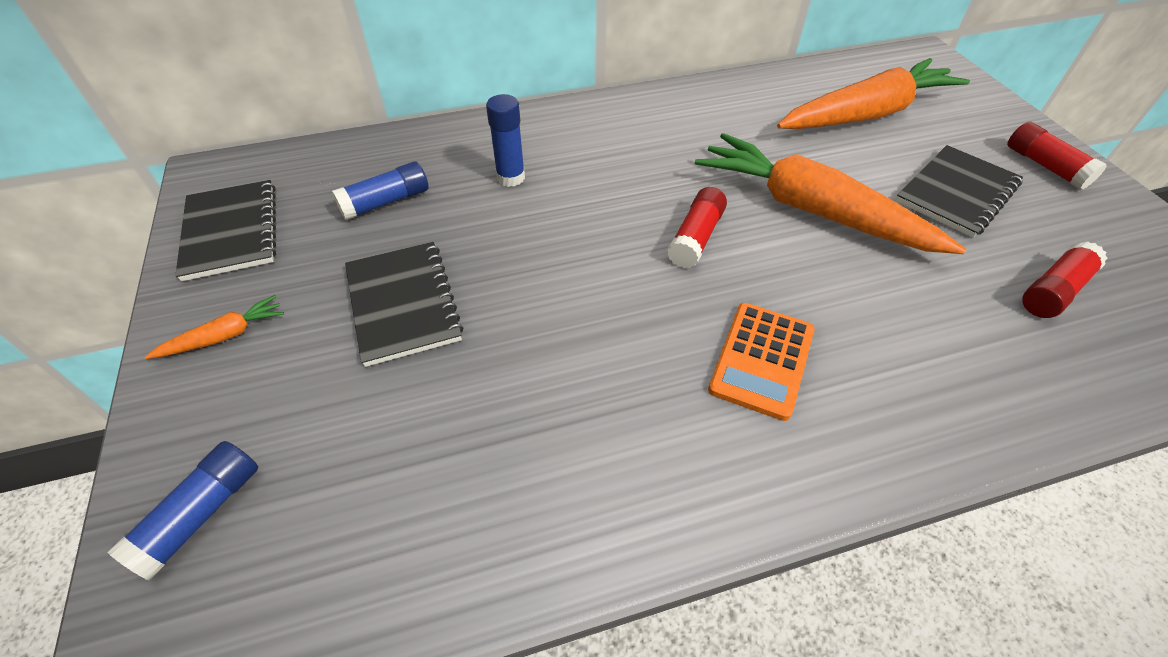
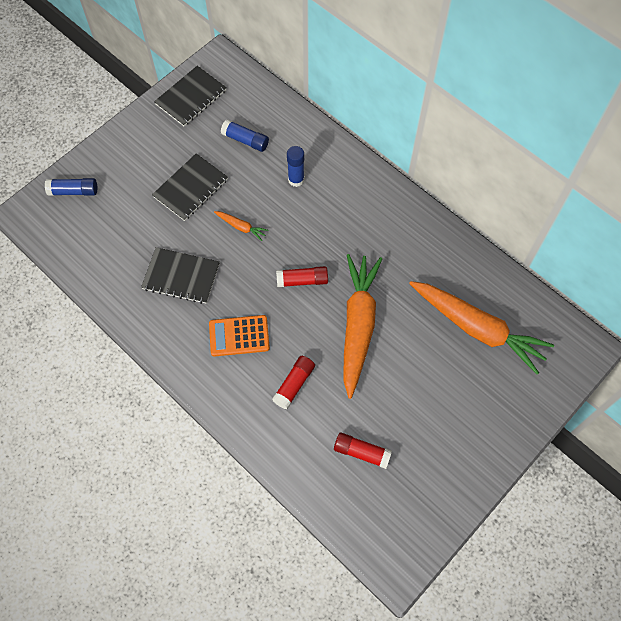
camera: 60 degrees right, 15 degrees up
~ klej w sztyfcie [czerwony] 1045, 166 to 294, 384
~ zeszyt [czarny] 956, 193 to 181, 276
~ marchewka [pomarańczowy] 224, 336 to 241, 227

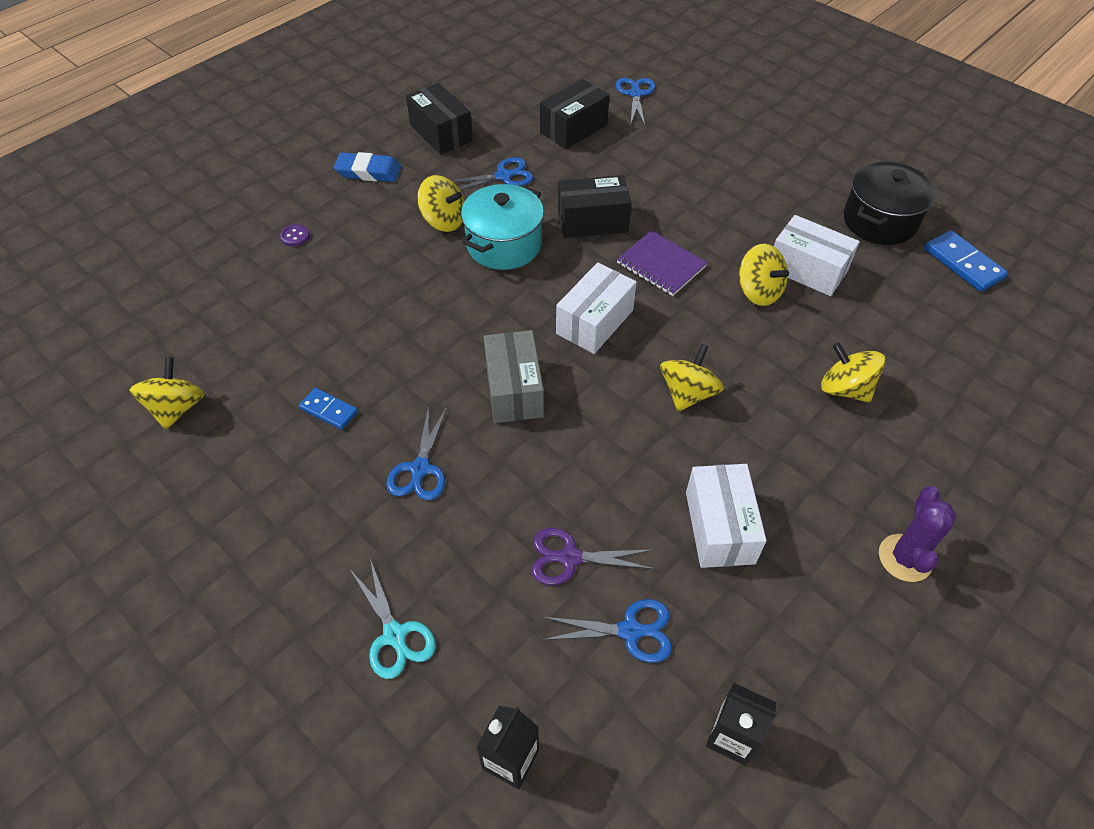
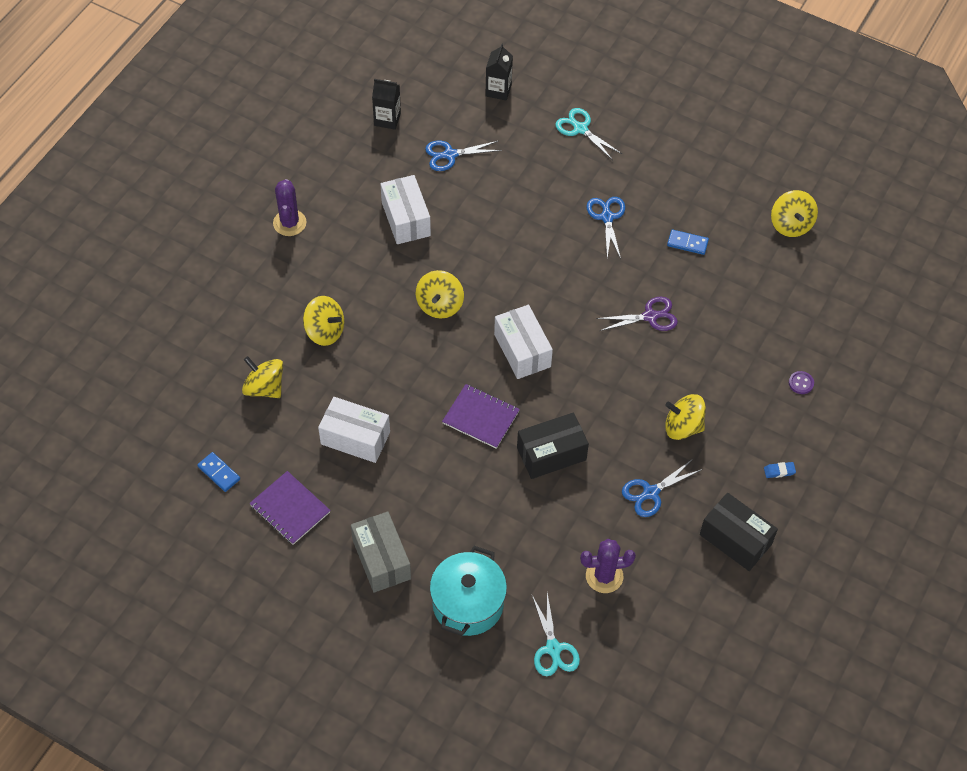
camera: 165 degrees right, 5 degrees up
~ nożyczki [niebieski] 635, 94 to nożyczki [turkusowy] 553, 648
~ pudełko [czarny] 574, 128 to kaktus [fioletowy] 604, 576
~ gumka do mazania [niebieski] 368, 172 = 779, 471 x0.49
~ garnek [czarny] 879, 221 to zeszyt [fioletowy] 290, 509
~ garnek [turkusowy] 504, 245 to 468, 603
~ kostka domina [niebieski] 963, 264 = 219, 473 x0.64
~ bączek [żółty] 758, 292 to 264, 387
~ pudełko [biały] 595, 322 = 522, 350 45 degrees counterclockwise
~ pudełko [szary] 514, 390 to 381, 559
~ nożyczki [fioletowy] 570, 558 to 650, 316

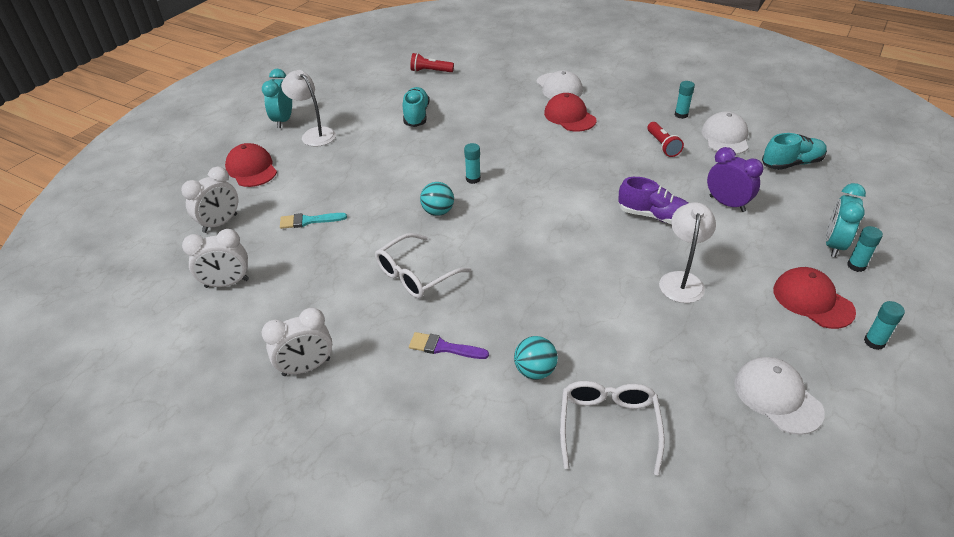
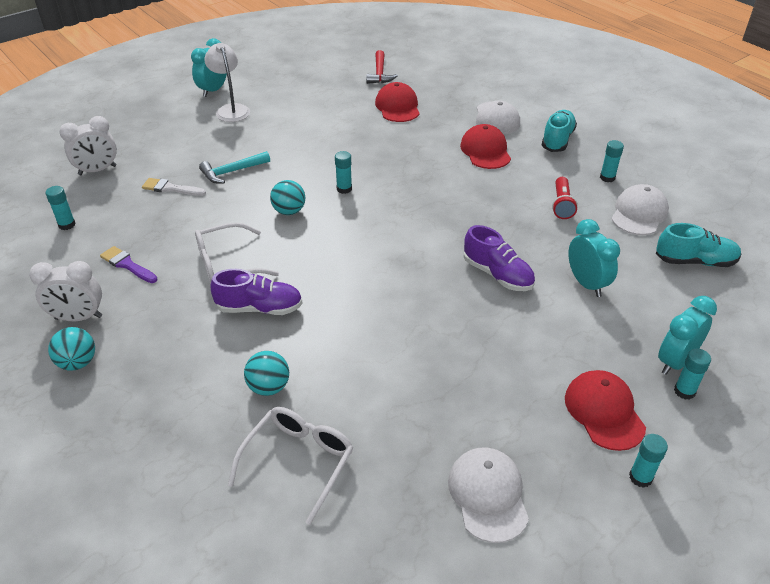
camera: 20 degrees right, 0 degrees up
~ latarka [czerwony] 430, 71 to młotek [czerwony] 379, 73
~ but [turkusowy] 416, 115 to 557, 140
~ czapka [czerwony] 251, 169 to 397, 107
~ budzik [fioletowy] 727, 204 to budzik [turkusowy] 586, 284
- lampka [biały] 681, 280
~ pędzel [turkusowy] 309, 221 to pędzel [biały] 170, 188
~ budzik [biały] 227, 283 to klej w sztyfcie [turkusowy] 67, 225
~ pędzel [fioletowy] 444, 347 to 127, 265
+ młotek [turkusowy] 232, 172
+ but [fioletowy] 259, 308
+ piłka [turkusowy] 78, 363

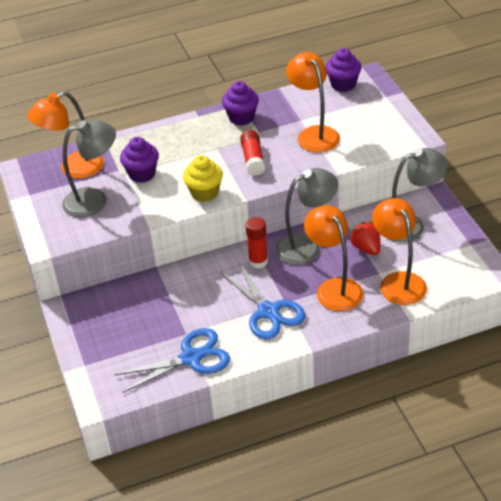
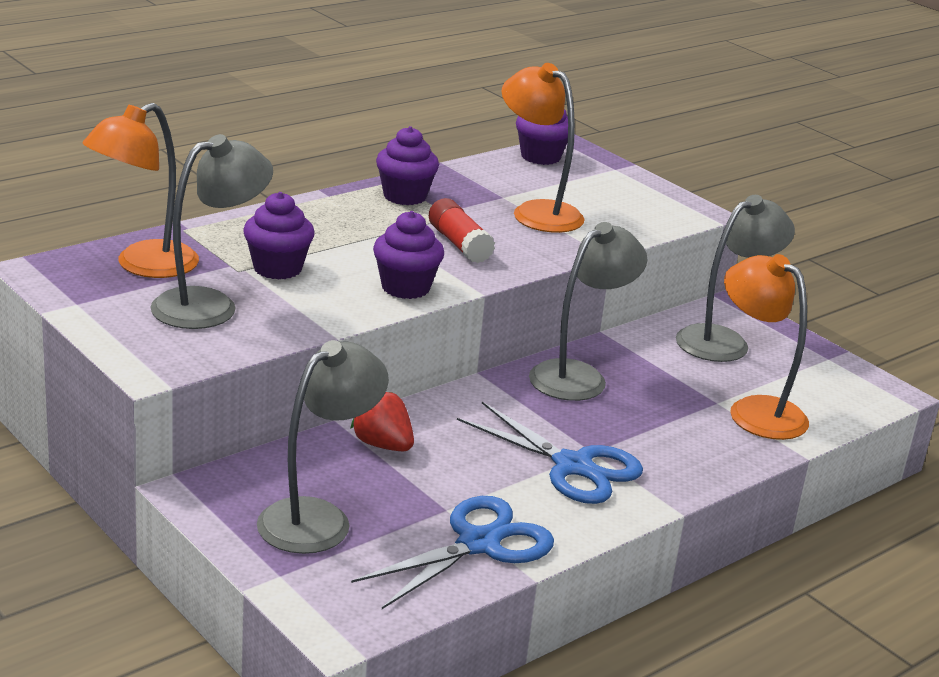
camera: 25 degrees left, 15 degrees down
~ muffinka [żółty] 204, 193 to muffinka [fioletowy] 405, 288
- lampka [pomarańczowy] 334, 288
- klej w sztyfcie [czerwony] 258, 261
~ truskawka [czerwony] 366, 248 to 383, 445
+ lampka [szary] 318, 518

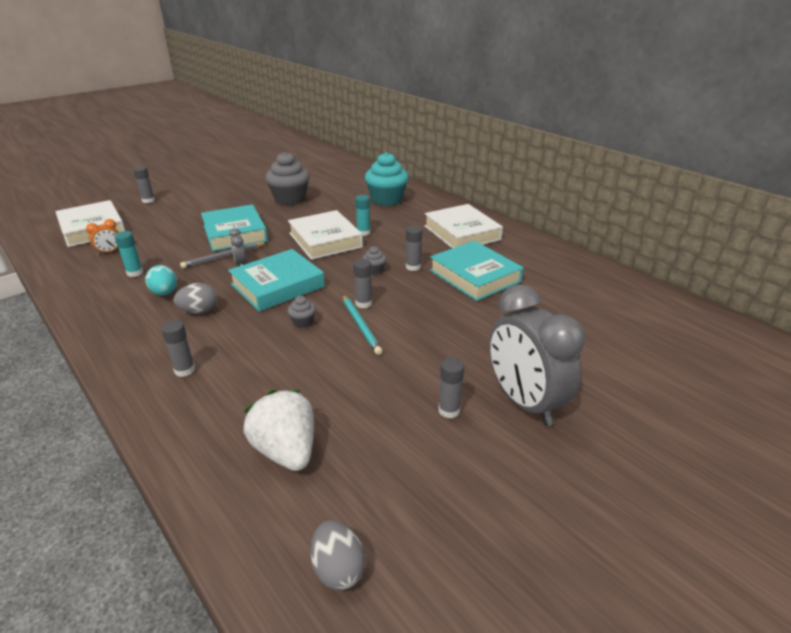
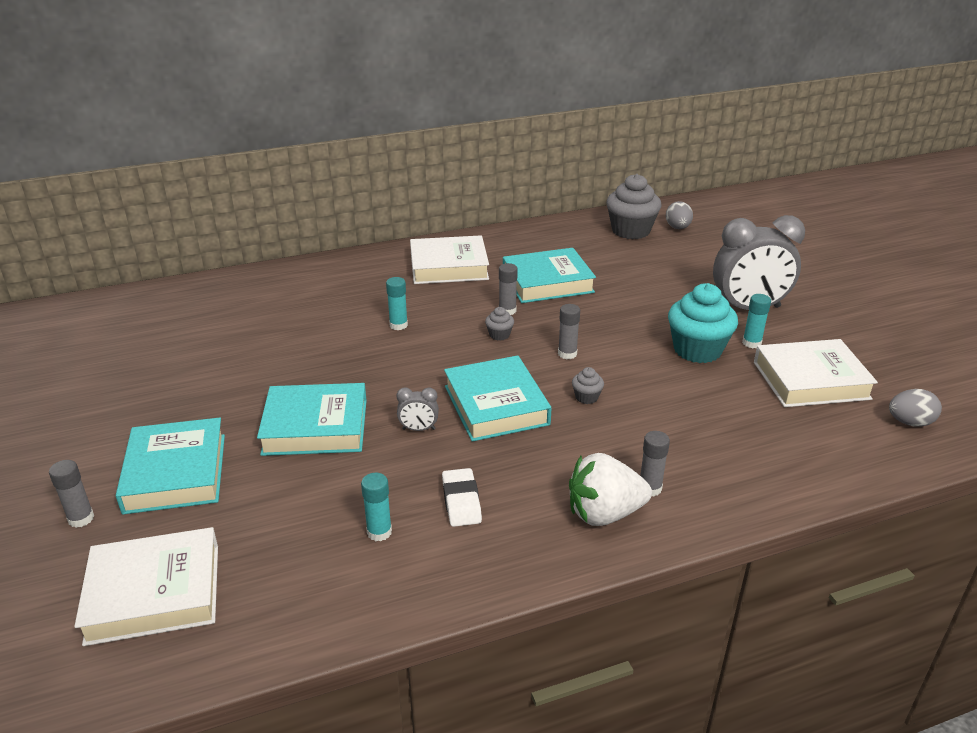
camera: 70 degrees left, 0 degrees up
~ muffinka [szary] 290, 199 to 631, 231
~ muffinka [turkusowy] 386, 200 to 697, 350
~ książka [biały] 325, 240 to 810, 380
- budzik [pomarańczowy] 109, 252
- ołówek [szary] 224, 257
~ jajko [turkusowy] 165, 293 to gumka do mazania [biały] 461, 501
~ jajko [szary] 199, 311 to 677, 228
- ołówek [turkusowy] 361, 325
~ klej w sztyfcie [szary] 449, 410 to klej w sztyfcie [turkusowy] 751, 343
~ truskawka [biały] 286, 450 to 604, 513
+ książka [turkusowy] 175, 473

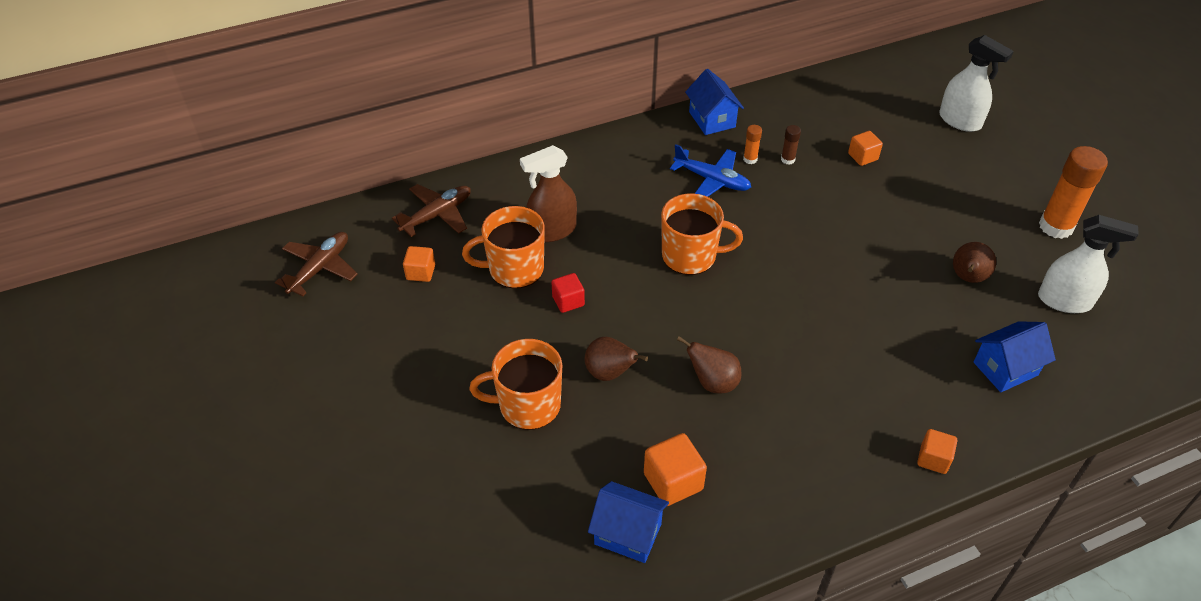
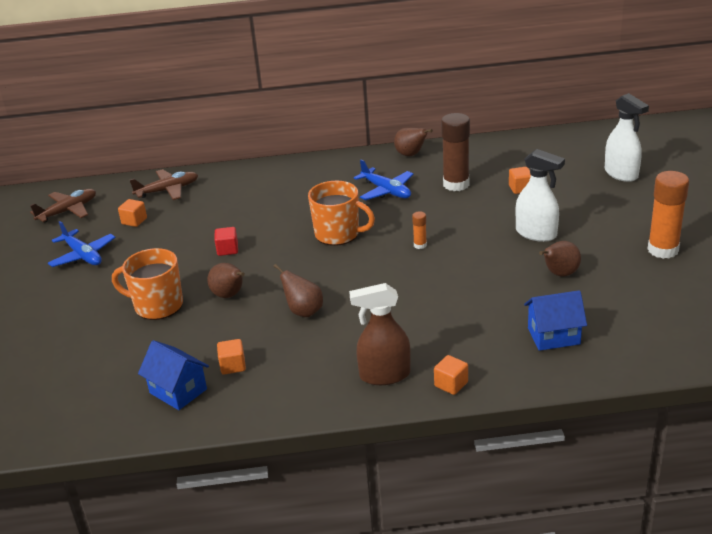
camera: 20 degrees right, 15 degrees down
~ domek [niebieski] 712, 119 to gruszka [brązowy] 411, 155
~ klej w sztyfcie [pomarańczowy] 750, 159 to 420, 245
~ klej w sztyfcie [brązowy] 787, 159 = 456, 184 x2.21
~ spryskiwacz [brązowy] 552, 231 to 384, 375
- kubek [pomarańczowy] 514, 269
~ spryskiwacz [biały] 1064, 301 to 536, 234
~ sześcian [pomarańczowy] 673, 481 = 233, 366 x0.65
+ samolot [niebieski] 83, 256

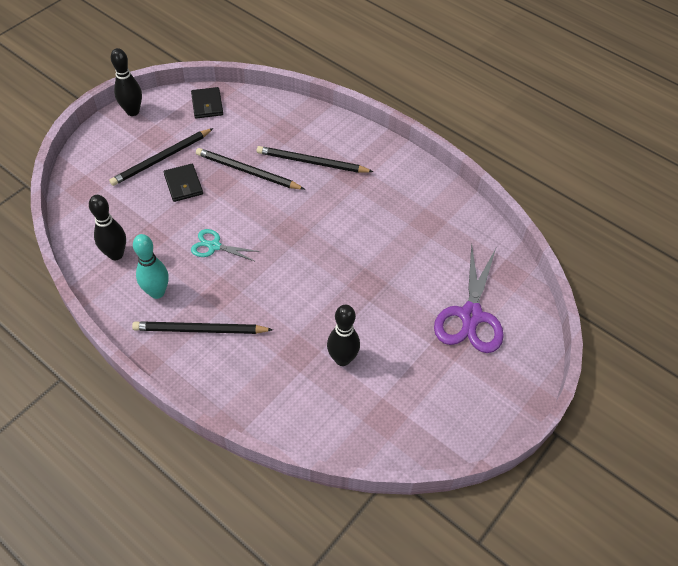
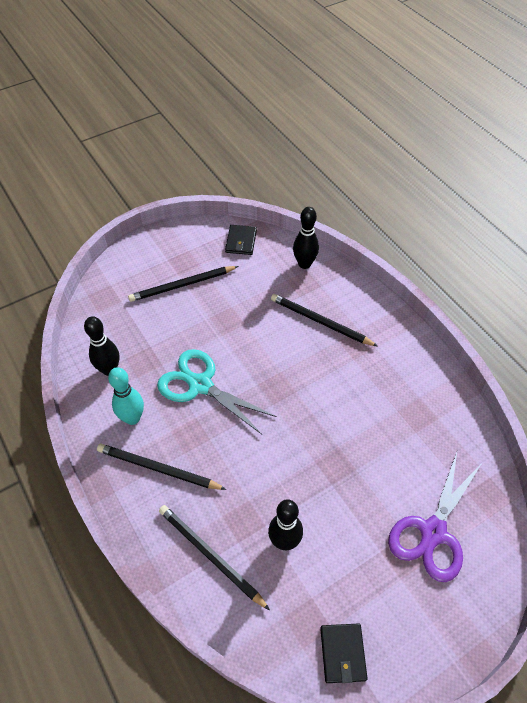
camera: 20 degrees right, 0 degrees up
~ kręgiel [czarny] 133, 111 to 304, 264
~ ołówek [czarny] 247, 171 to 210, 555
~ portfel [czarny] 183, 184 to 343, 653
~ nożyczki [turkusowy] 214, 246 = 200, 385 x1.86

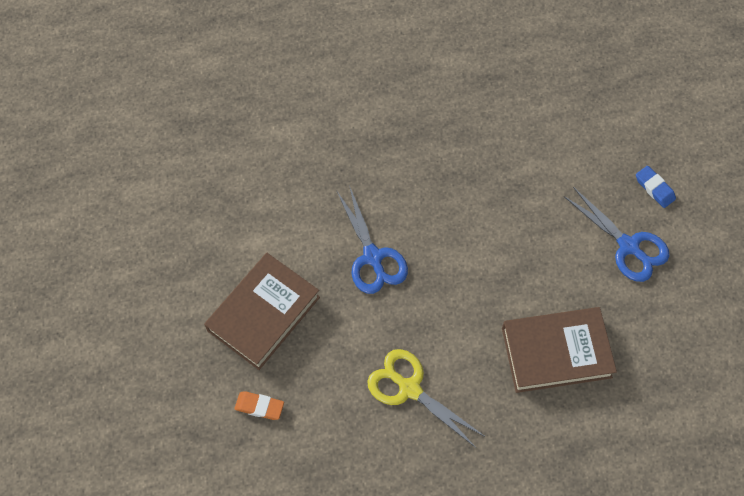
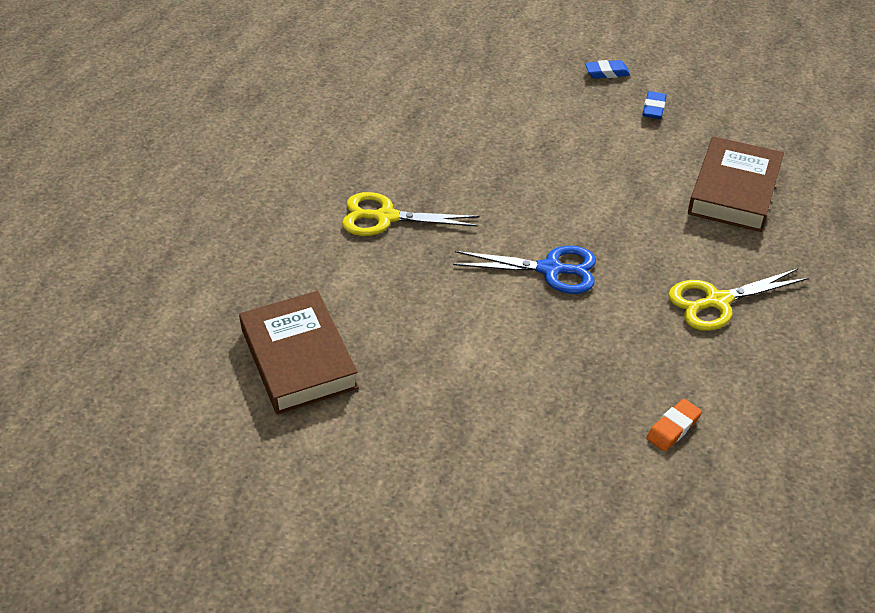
camera: 60 degrees left, 20 degrees down
~ nożyczki [niebieski] 628, 246 to gumka do mazania [niebieski] 653, 108
~ książka [brązowy] 263, 313 to 299, 358
+ nożyczki [żółty] 386, 217

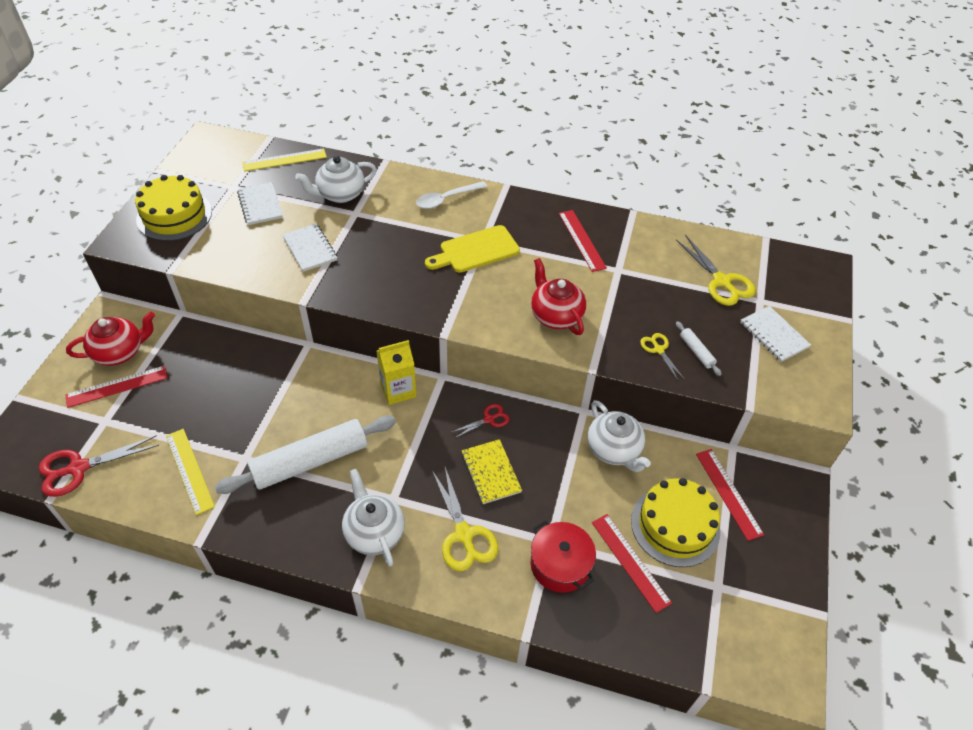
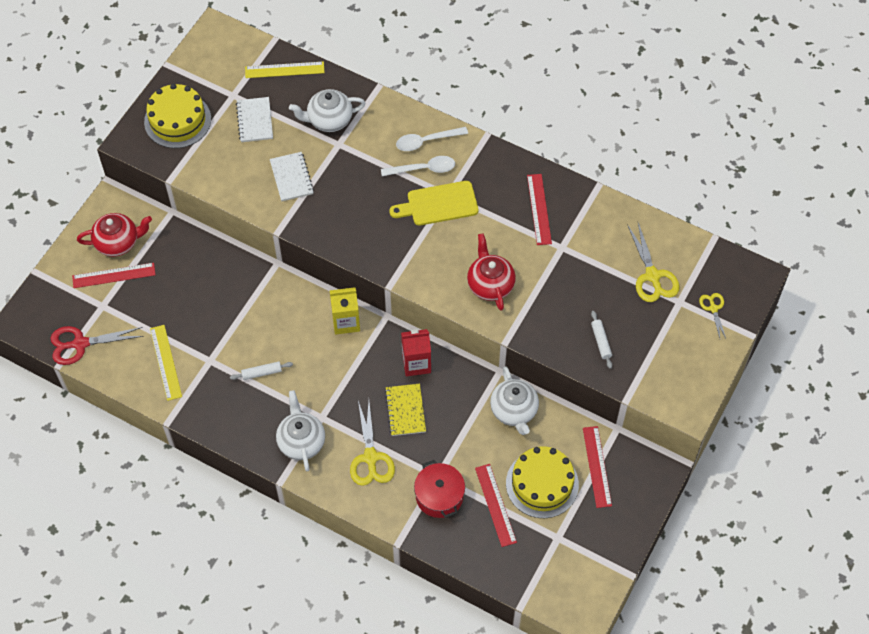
camera: 15 degrees right, 10 degrees up
- zeszyt [biały] 774, 335
~ nożyczki [żółty] 658, 350 to 713, 308
~ nożyczki [czerwony] 489, 419 to karton mleka [czerwony] 416, 363
~ wałek do ciasta [biały] 310, 461 = 261, 373 x0.42
+ łyżka [biały] 424, 169

